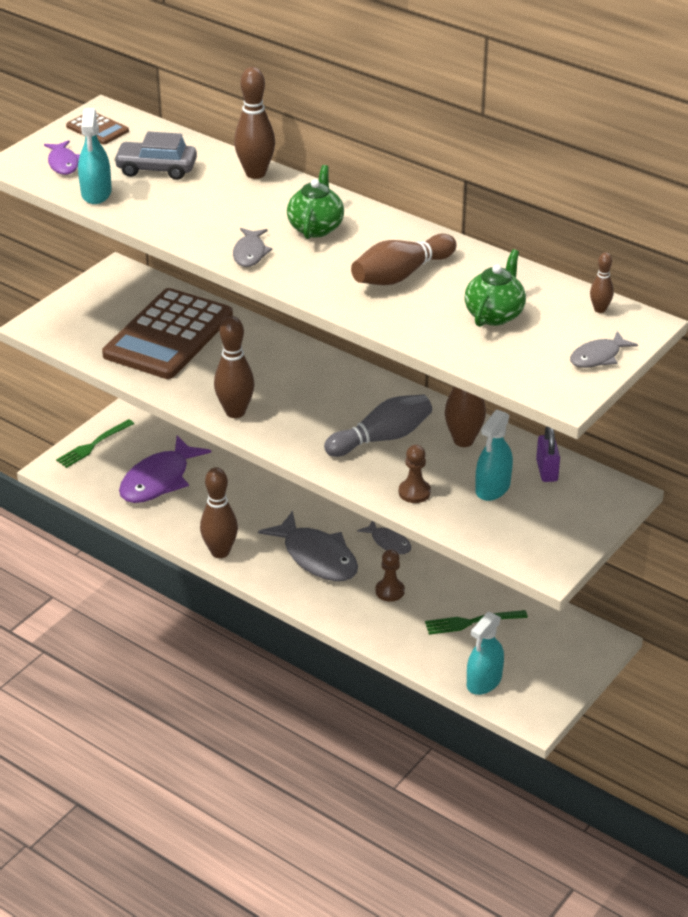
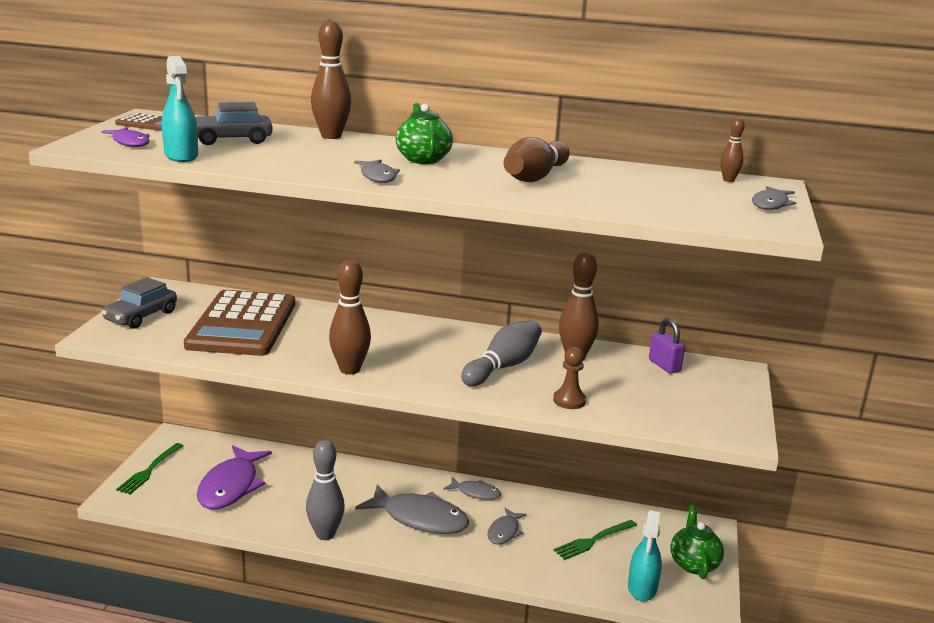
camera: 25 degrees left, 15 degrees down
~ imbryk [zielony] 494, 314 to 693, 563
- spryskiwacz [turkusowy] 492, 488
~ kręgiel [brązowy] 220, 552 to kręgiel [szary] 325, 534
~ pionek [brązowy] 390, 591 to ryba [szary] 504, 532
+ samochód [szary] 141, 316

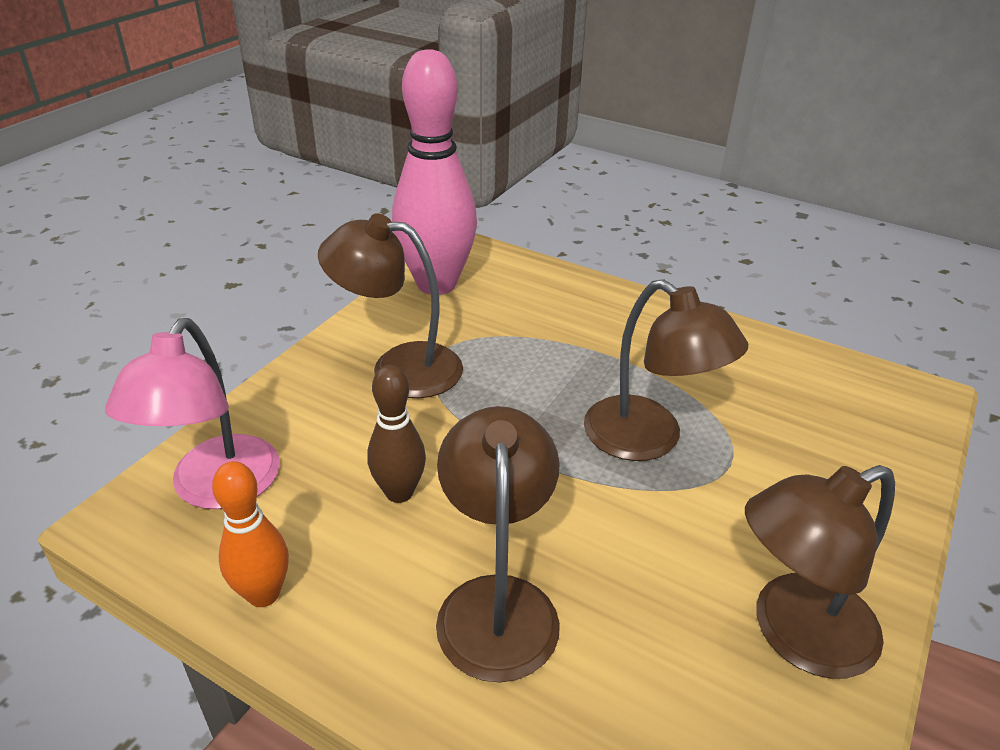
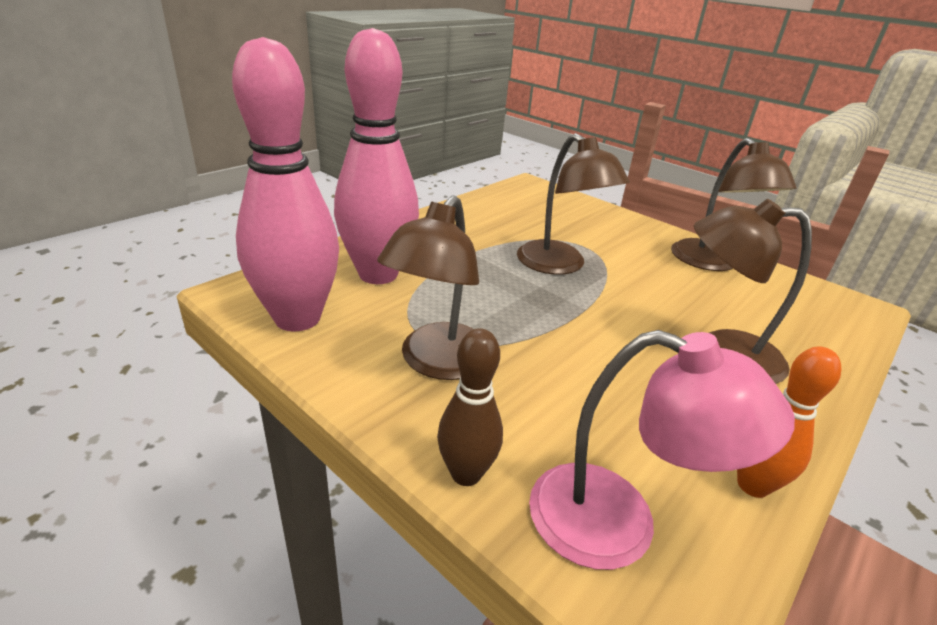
camera: 80 degrees left, 5 degrees down
~ lampka [brązowy] 648, 440 = 559, 265 90 degrees clockwise
~ kręgiel [brązowy] 399, 492 to 466, 473
+ kręgiel [różowy] 378, 274

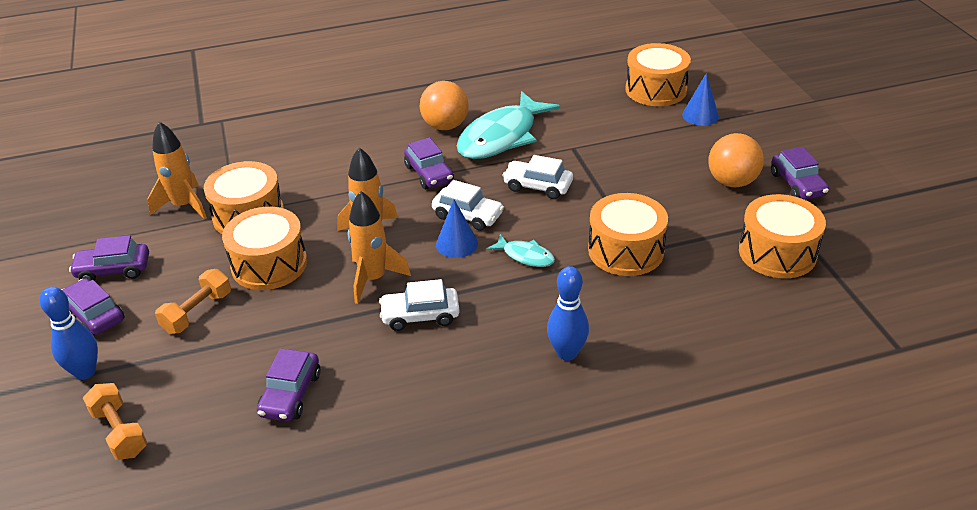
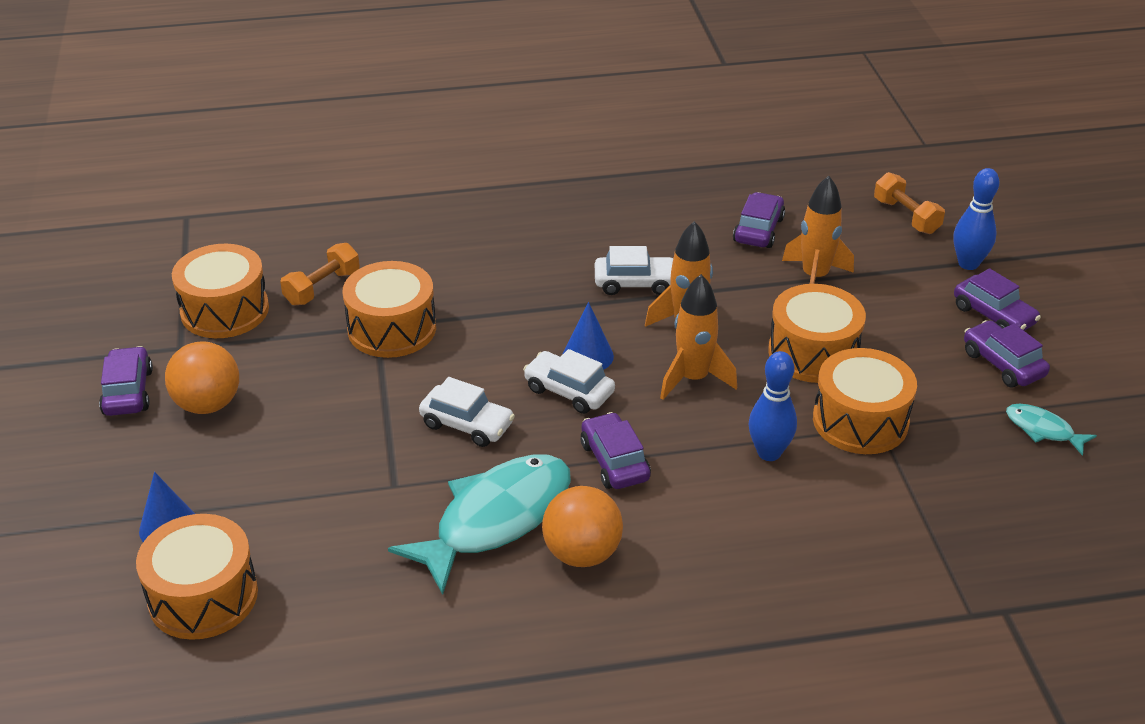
camera: 175 degrees left, 0 degrees up
~ rakieta [pomarańczowy] 184, 206 to 814, 277
~ ryba [turkusowy] 525, 256 to 1043, 430
~ samochód [fioletowy] 113, 270 = 1002, 364 120 degrees counterclockwise
~ kręgiel [niebieski] 567, 353 to 769, 453
~ hantel [pomarańczowy] 197, 312 to 322, 287

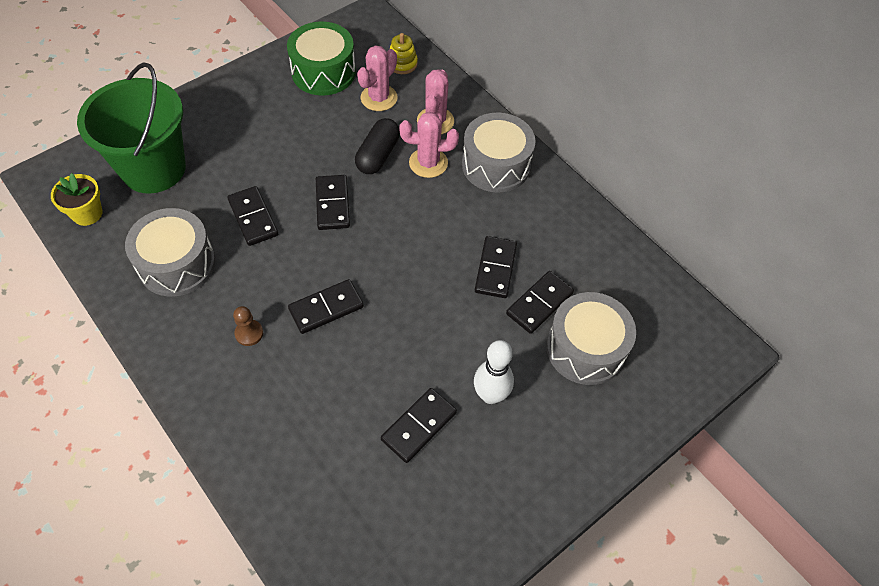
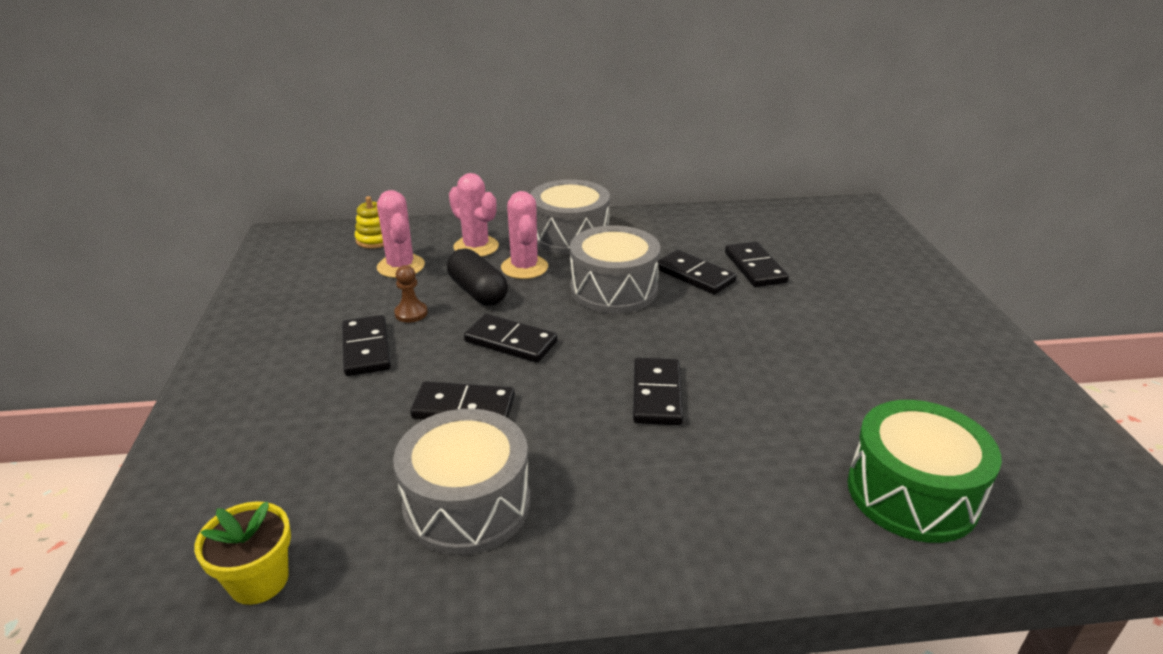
camera: 55 degrees left, 25 degrees down
~ bęben [zielony] 323, 72 to 912, 493
- wiadro [zielony] 153, 168
~ kaktus [różowy] 428, 163 = 524, 267 45 degrees counterclockwise
~ bęben [szary] 585, 348 to 613, 289
~ pionek [brązowy] 249, 333 to 411, 313
- kręgiel [biały] 490, 395
~ kostka domina [czarny] 419, 426 to 366, 348

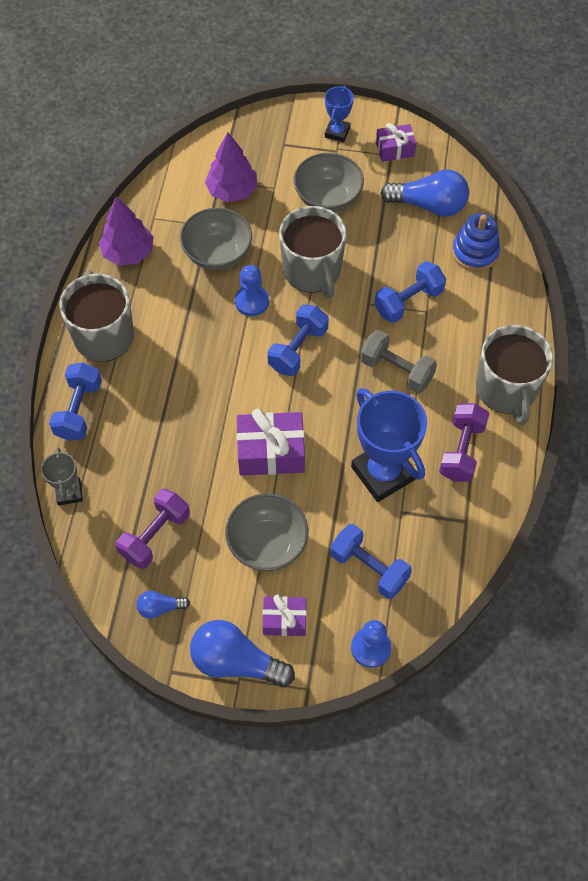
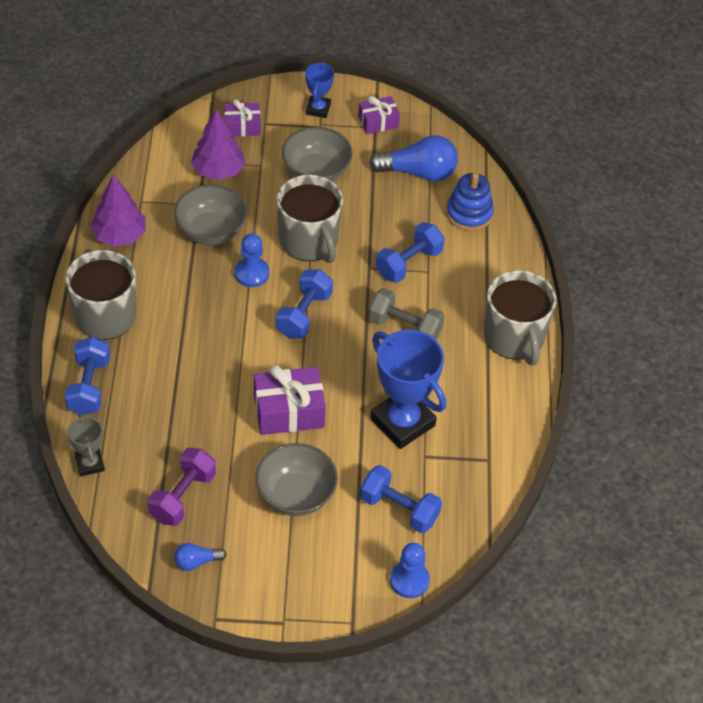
camera: 10 degrees left, 10 degrees down
- hantel [fioletowy] 461, 450
~ prezent [fioletowy] 284, 620 to 242, 126
- żarówka [niebieski] 236, 662

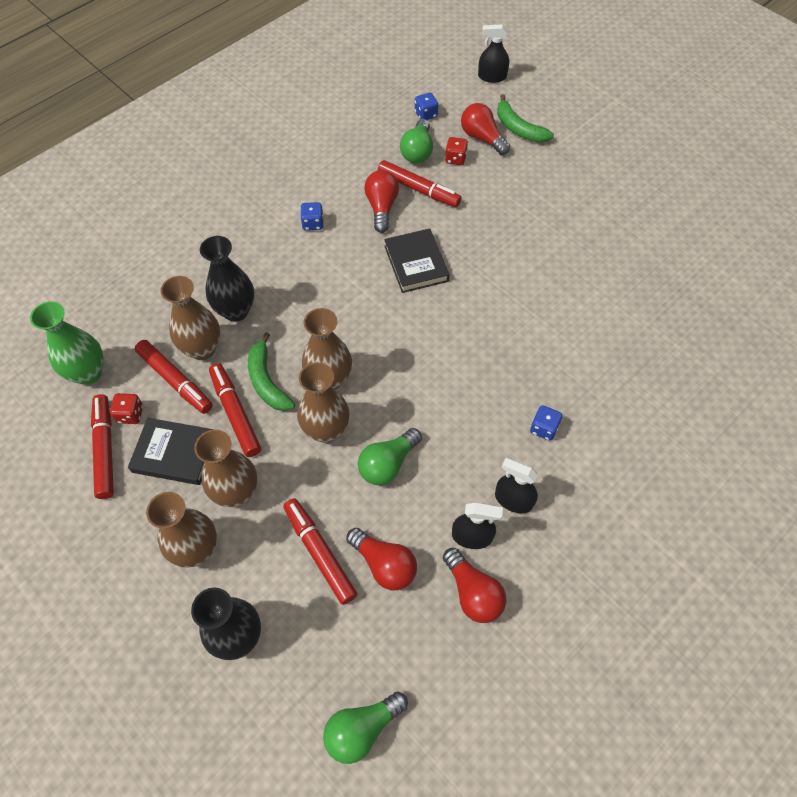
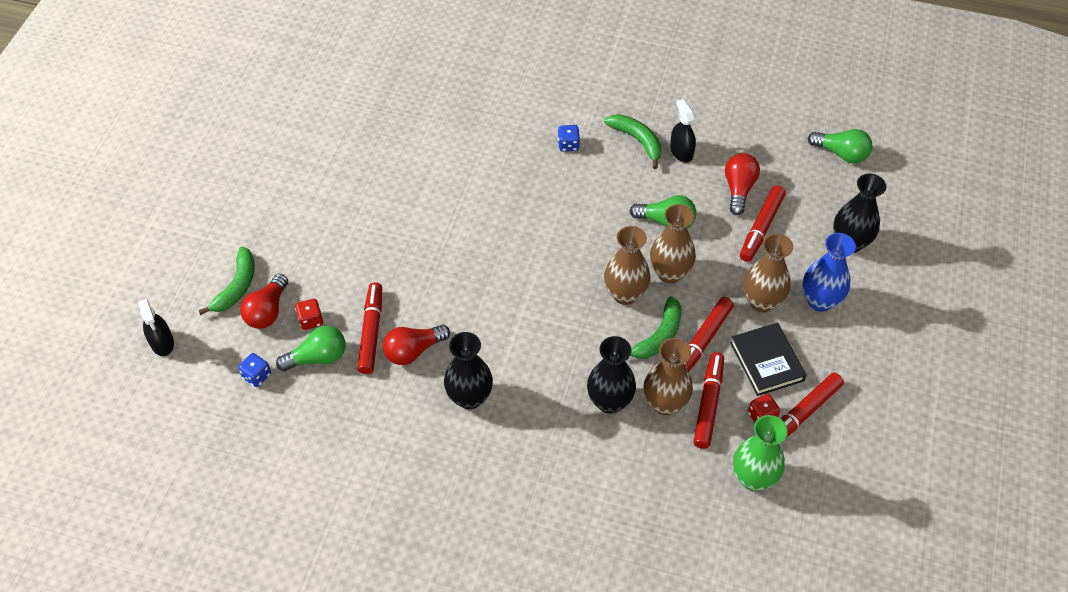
camera: 120 degrees left, 5 degrees down
~ kostka do gry [niebieski] 313, 224 to wazon [czarny] 469, 397
- książka [czarny] 416, 263
~ spryskiwacz [czarny] 513, 500 to banan [zielony] 637, 140
~ wazon [brązowy] 196, 549 to wazon [niebieski] 820, 301
- żarówka [czerwony] 473, 592

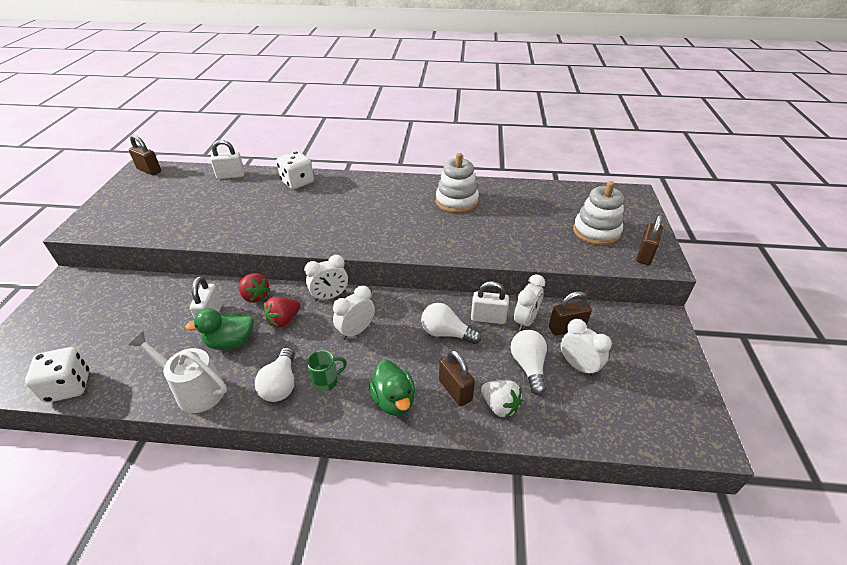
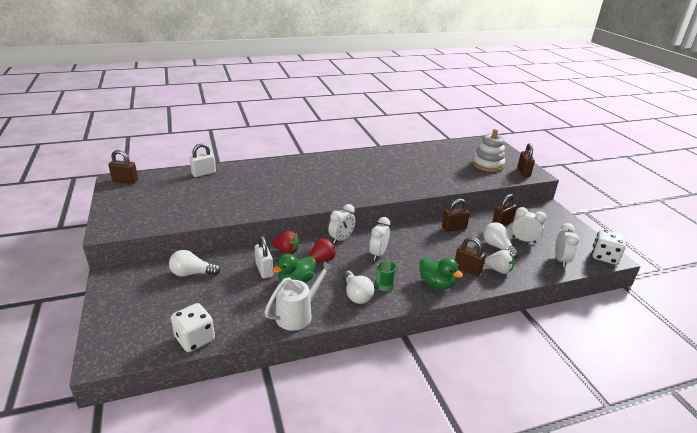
camera: 25 degrees left, 10 degrees down
~ kostka do gry [biały] 297, 182 to 604, 257
- zabawka nakładanka [biały] 456, 201
~ budzik [biały] 525, 321 to 561, 260
~ kłódka [biały] 488, 318 to kłódka [brązowy] 454, 228
~ truskawka [czerwony] 284, 320 = 322, 260 150 degrees counterclockwise
~ żarówka [biały] 446, 333 to 192, 273
~ konewka [biały] 195, 390 = 298, 314 135 degrees clockwise

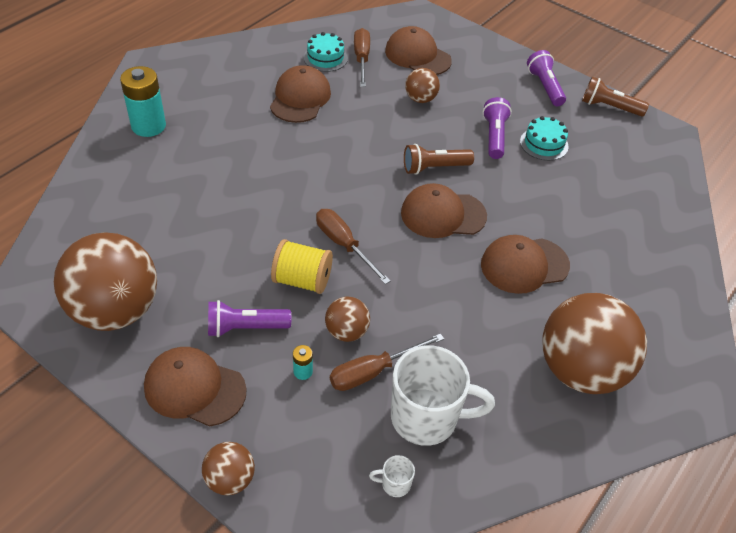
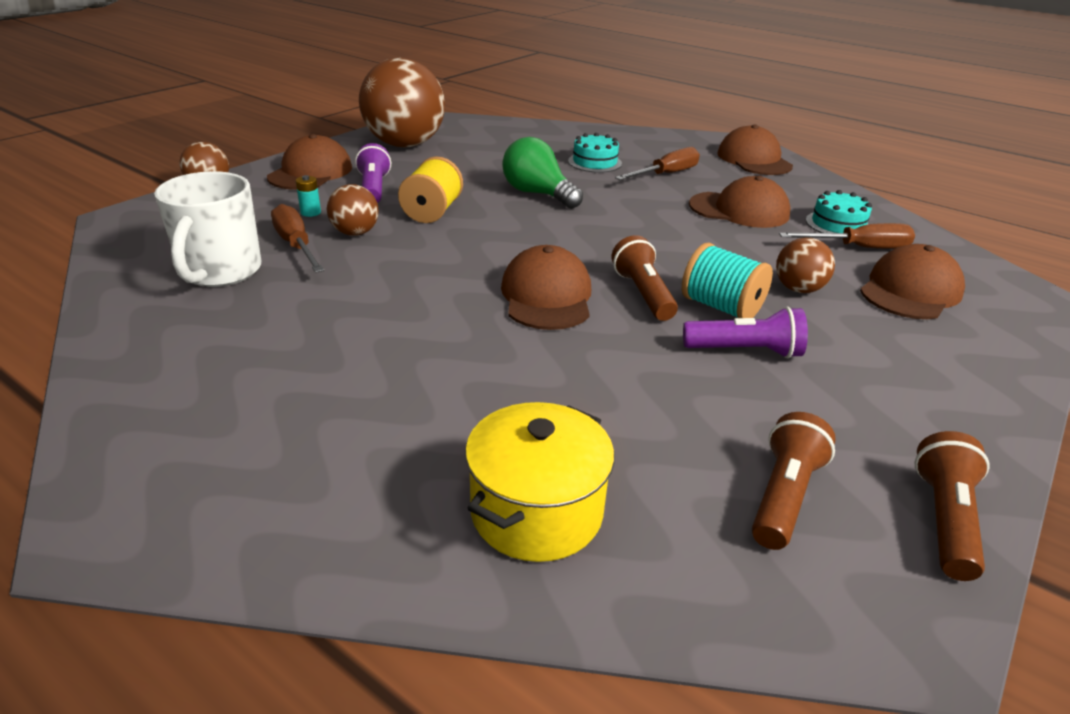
camera: 90 degrees right, 15 degrees down
- latarka [fioletowy] 545, 87
- bateria [turkusowy] 148, 126
~ tort [turkusowy] 544, 144 to 595, 162
~ śrubokręt [brązowy] 344, 245 to 666, 174
~ czapka [brązowy] 524, 265 to 754, 160
- piłka [brązowy] 581, 370
- kubek [biały] 395, 484
+ żarówka [zielony] 537, 194
+ szpulka [turkusowy] 721, 307
+ garnek [żółty] 536, 512
+ latarka [brązowy] 783, 496

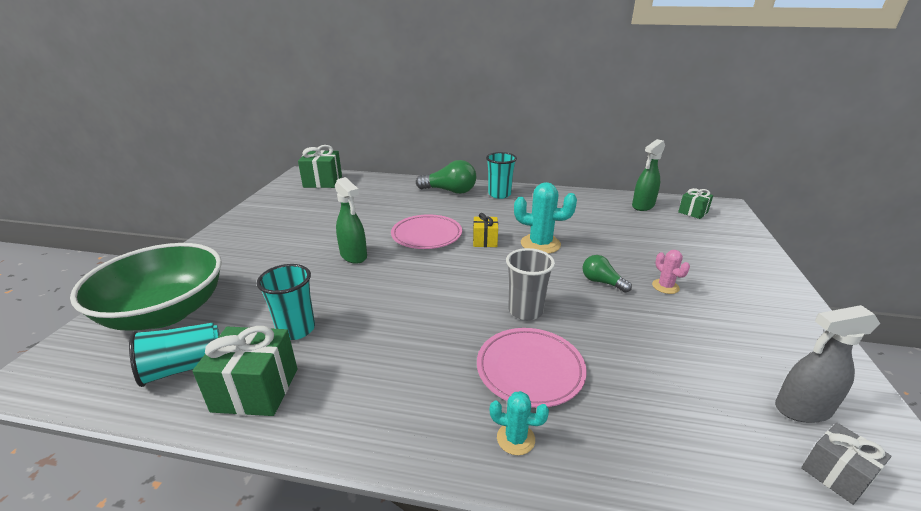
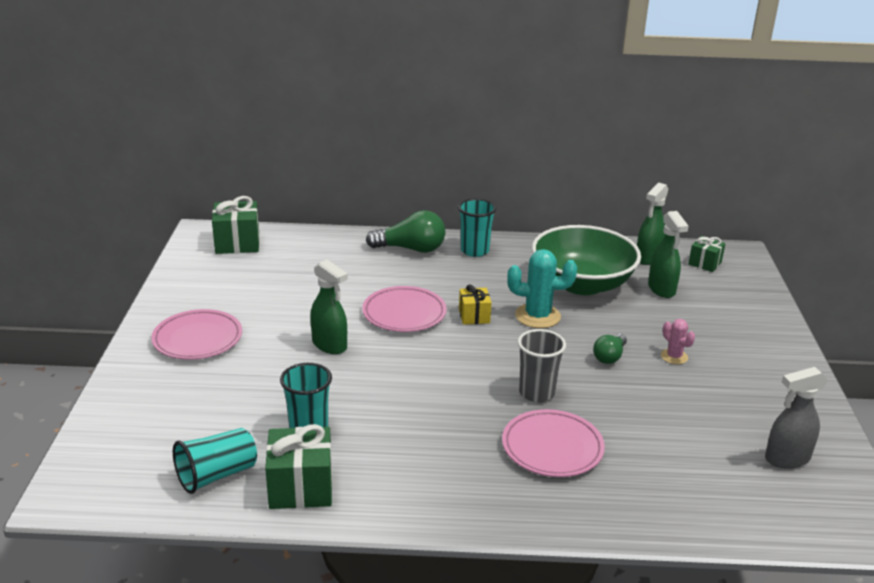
camera: 10 degrees left, 0 degrees up
~ miska [zielony] 165, 312 to 582, 284
~ żarówka [zielony] 602, 282 = 609, 356 90 degrees counterclockwise
- kaktus [turkusowy] 515, 439
- prezent [szary] 836, 474
+ spryskiwacz [zielony] 661, 289
+ talerz [różowy] 198, 339

